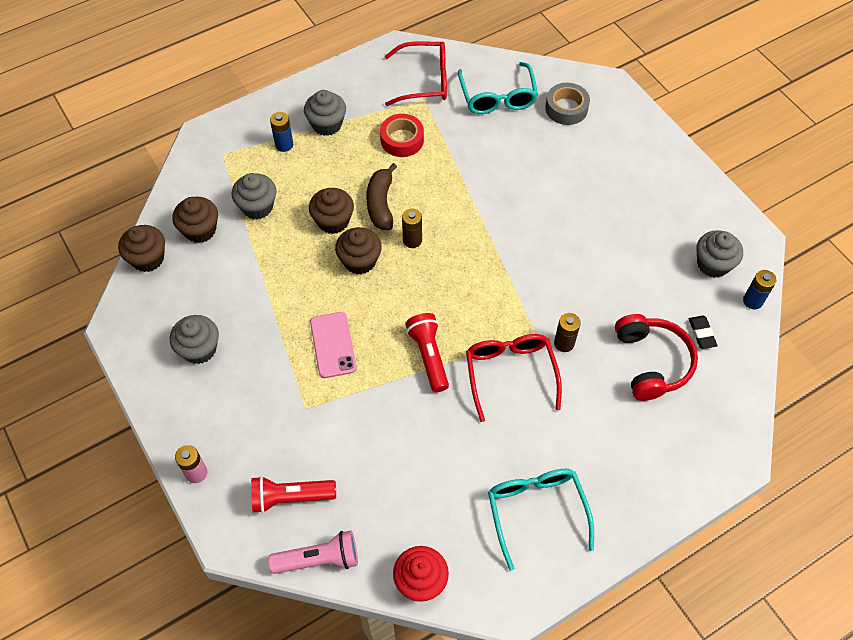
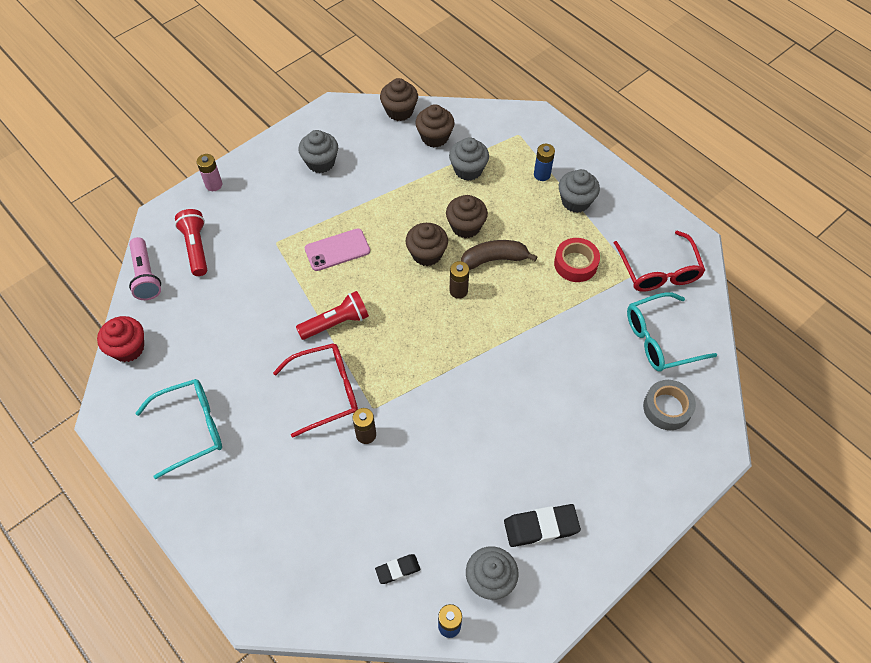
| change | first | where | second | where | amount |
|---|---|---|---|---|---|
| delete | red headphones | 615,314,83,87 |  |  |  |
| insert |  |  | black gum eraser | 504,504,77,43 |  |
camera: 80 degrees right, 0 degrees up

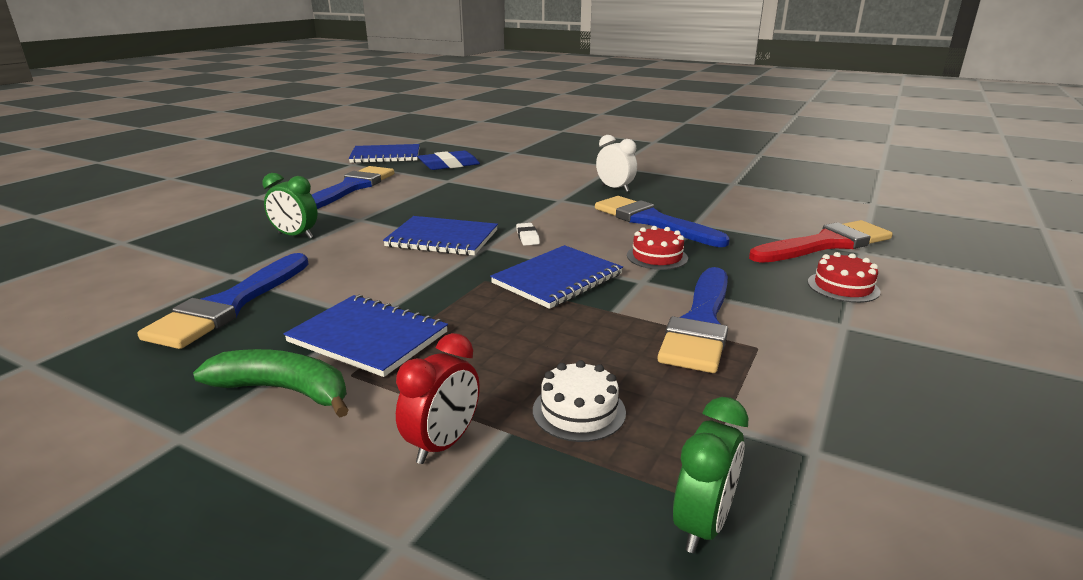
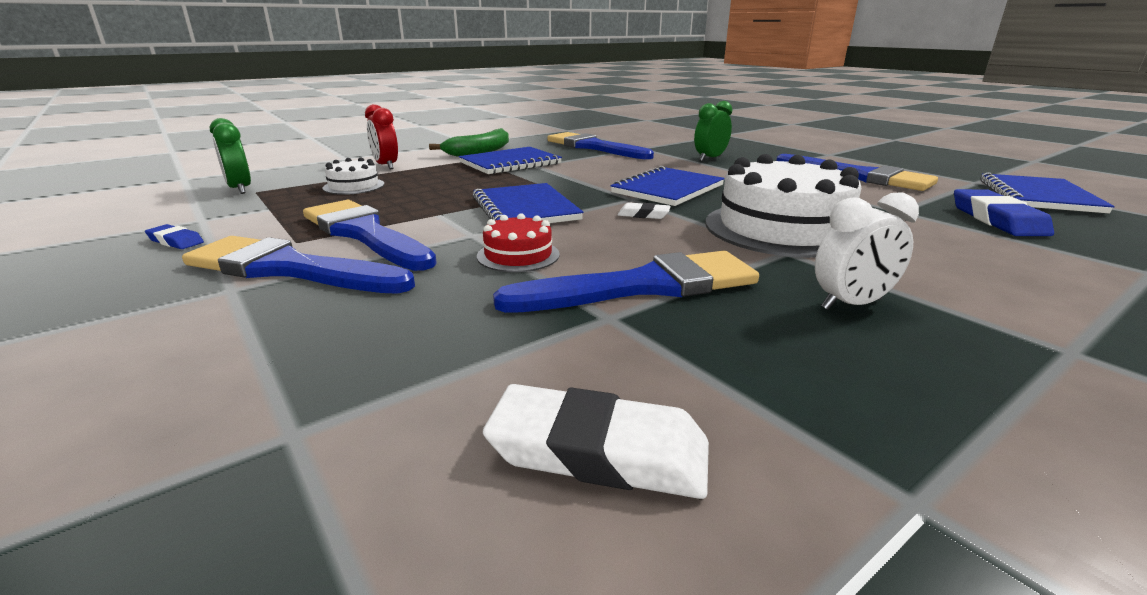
| change | first | where | second | where | amount |
|---|---|---|---|---|---|
| delete | red paintbrush | 749,220,144,43 |  |  |  |
| delete | red gateau | 808,252,72,51 |  |  |  |
| insert |  |  | blue gum eraser | 145,224,59,25 |  |
| insert |  |  | blue paintbrush | 182,236,233,58 |  |
| insert |  |  | snow-white gum eraser | 483,384,226,115 |  |
| insert |  |  | snow-white gateau | 705,154,156,104 |  |
camera: 115 degrees right, 0 degrees up

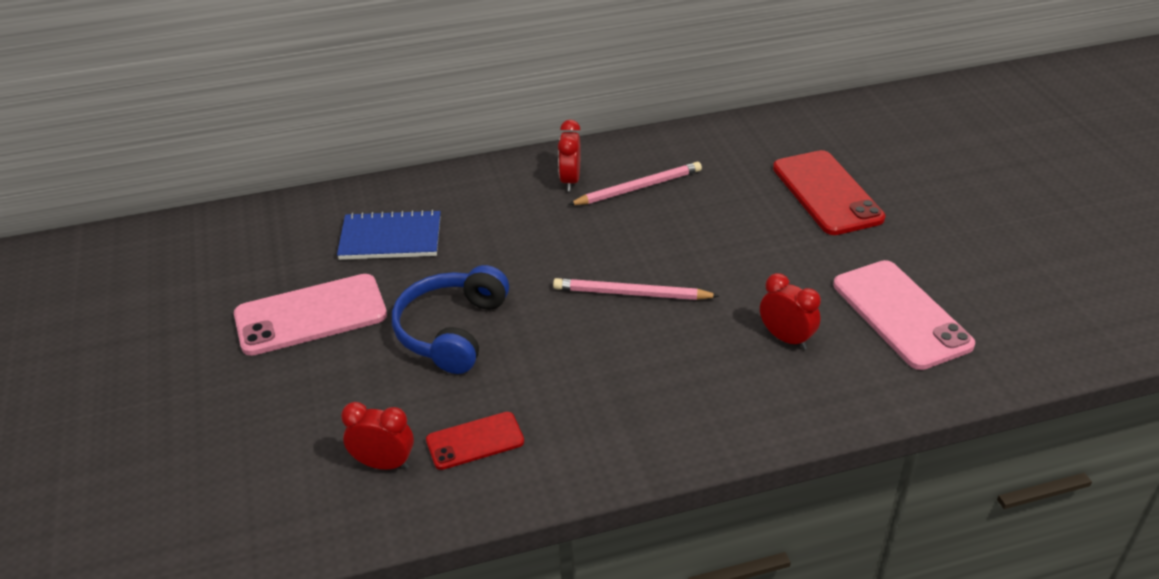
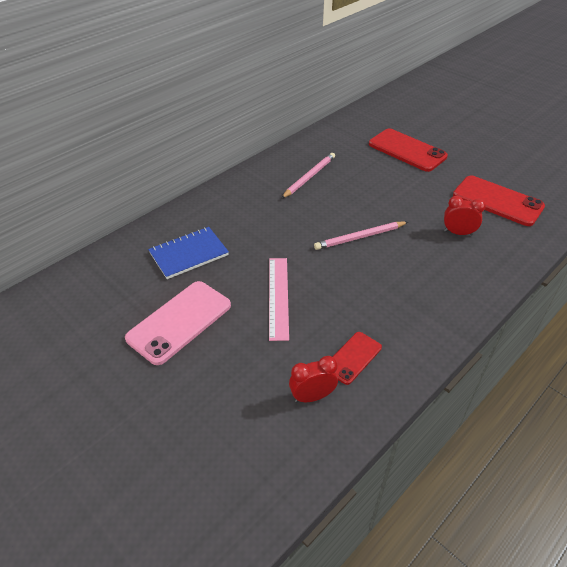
| change | first | where | second | where | amount |
|---|---|---|---|---|---|
| delete | red bedside clock | 558,120,23,71 |  |  |  |
| replace | blue headphones | 392,265,117,109 | rosy measuring stick | 269,258,20,83 |  |
| recolor | rosy smartphone | 833,260,142,110 | red smartphone | 453,176,92,50 |  |
camera: 30 degrees left, 5 degrees up

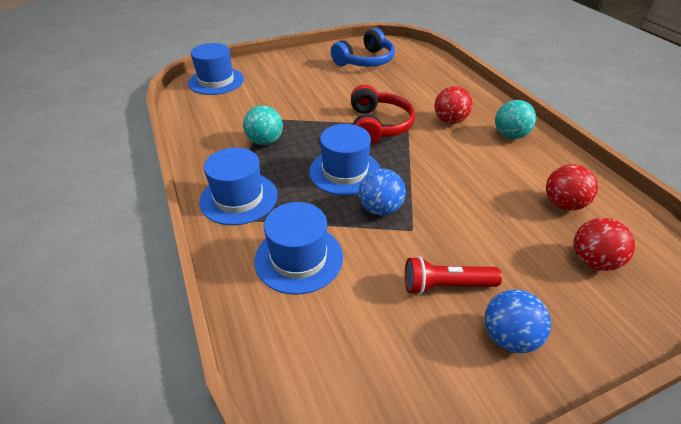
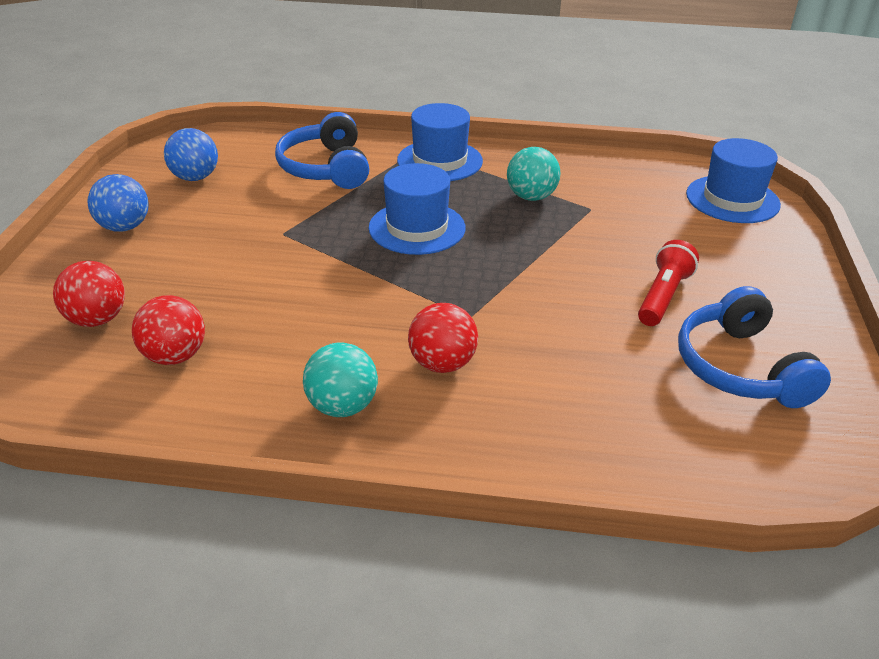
| change | first | where | second | where | amount |
|---|---|---|---|---|---|
| delete | red headphones | 351,84,64,61 |  |  |  |
| move | blue play ball | 359,169,47,47 |  | 164,128,54,53 |  |
| move | red flashlight | 405,256,97,39 |  | 638,240,61,86 |  |
| replace | blue tall hat | 254,202,89,93 | blue headphones | 275,112,94,77 |  |
camera: 120 degrees right, 5 degrees down

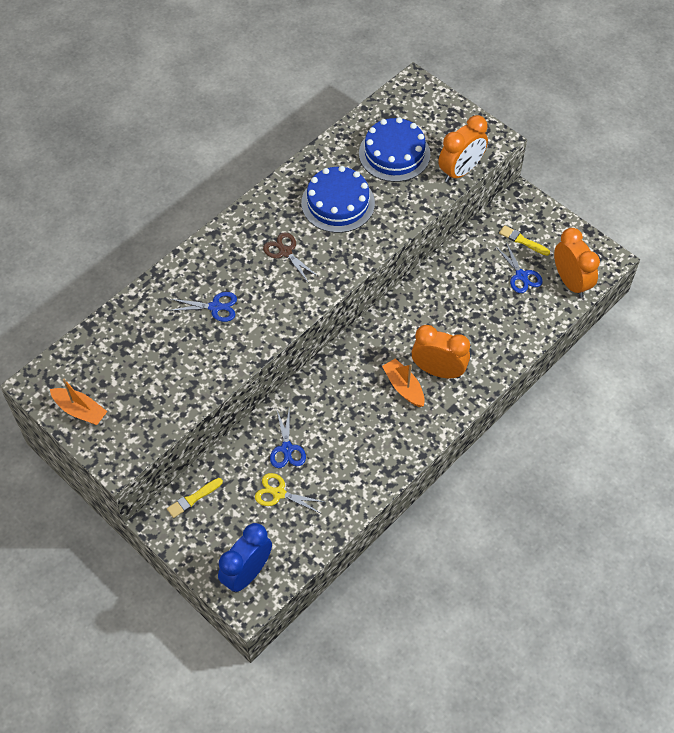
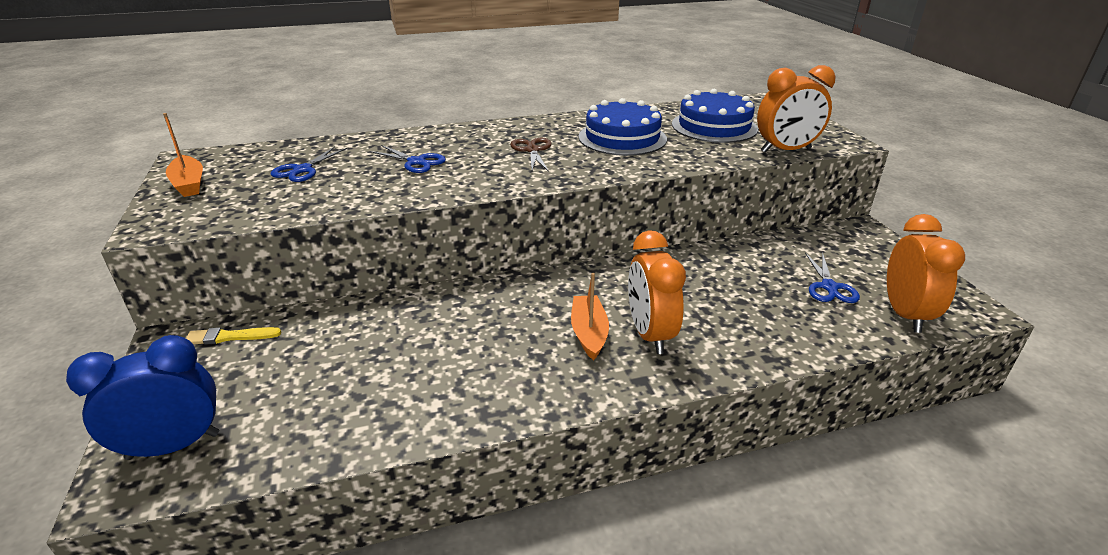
| change | first | where | second | where | amount |
|---|---|---|---|---|---|
| delete | yellow pair of scissors | 255,473,70,41 |  |  |  |
| delete | yellow paintbrush | 499,225,51,31 |  |  |  |
| move | blue pair of scissors | 270,406,36,62 |  | 271,146,76,36 |  |
| rotate | bright orange bedside clock | 412,325,58,54 |  | 628,230,58,124 | 150 degrees counterclockwise |
camera: 30 degrees right, 25 degrees down

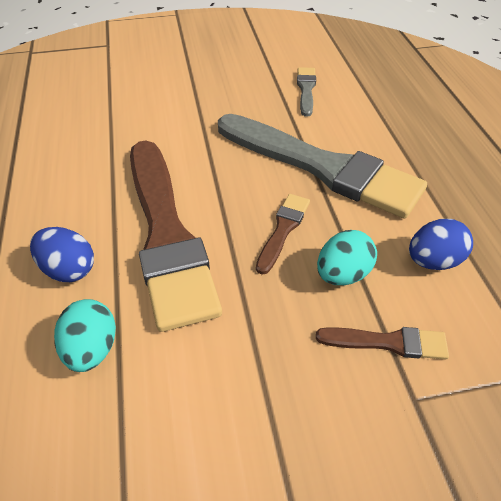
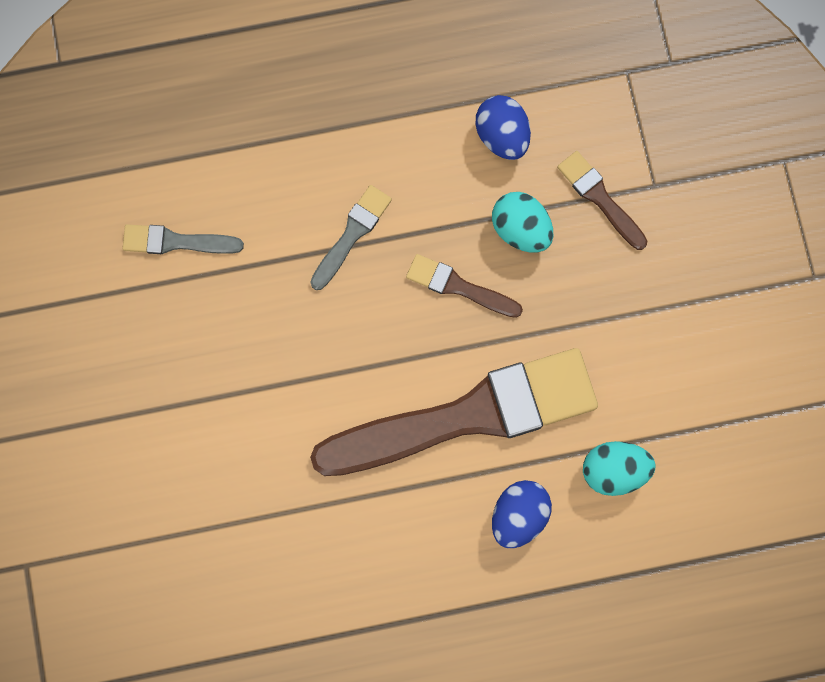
| change | first | where | second | where | amount |
|---|---|---|---|---|---|
| rotate | brown paintbrush | 316,327,133,32 |  | 557,151,90,99 | 45 degrees counterclockwise |
| resize | gray paintbrush | 218,114,209,105 |  | 310,185,82,105 | x0.42 |
camera: 90 degrees left, 30 degrees up

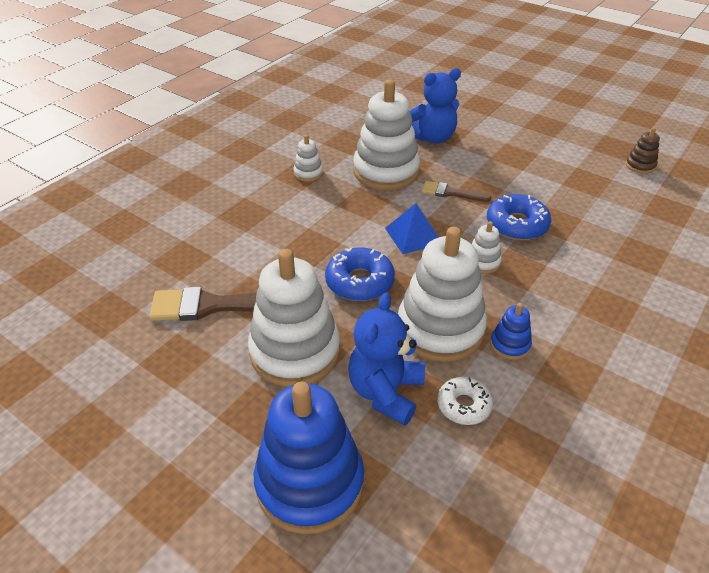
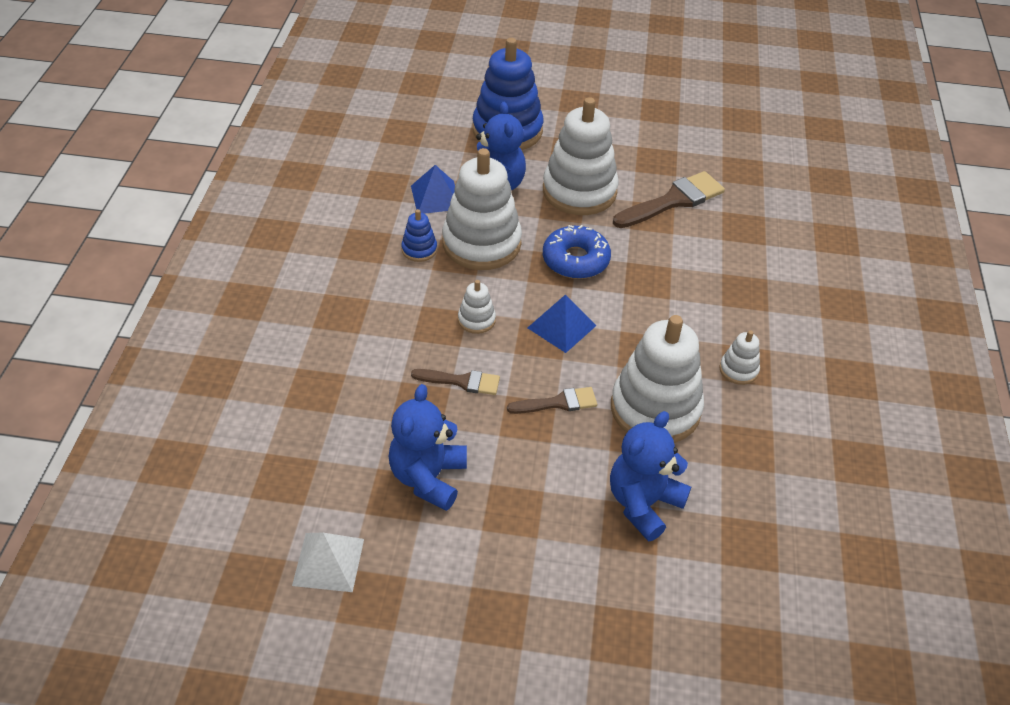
| change | first | where | second | where | amount |
|---|---|---|---|---|---|
| insert |  |  | blue stuffed bear | 389,384,78,127 |  |
| replace | snow-white donut | 437,377,56,48 | blue solid pyramid | 411,165,44,49 |  |
| replace | blue donut | 487,194,64,46 | brown paintbrush | 411,369,89,26 |  |
| replace | brown ring stacker | 625,127,35,47 | snow-white solid pyramid | 292,533,72,59 |  |
camera: 150 degrees right, 5 degrees up

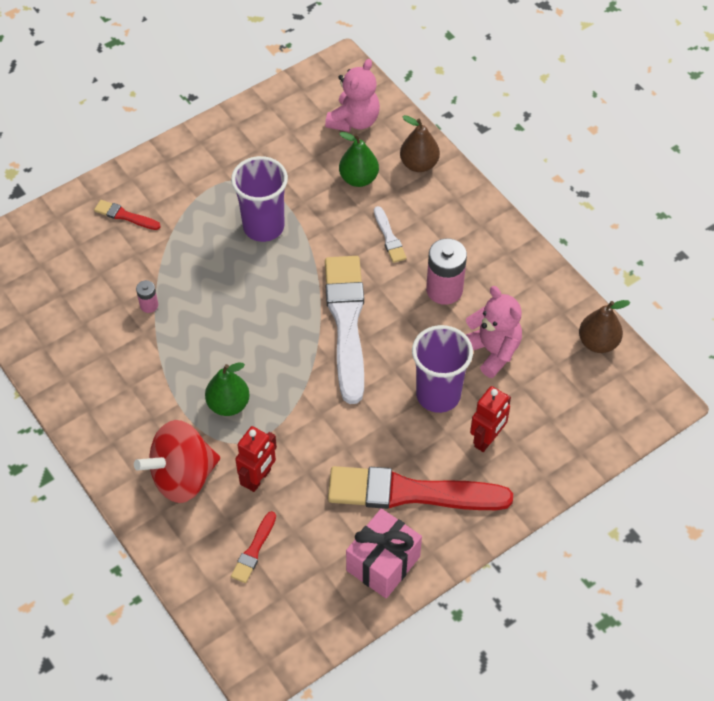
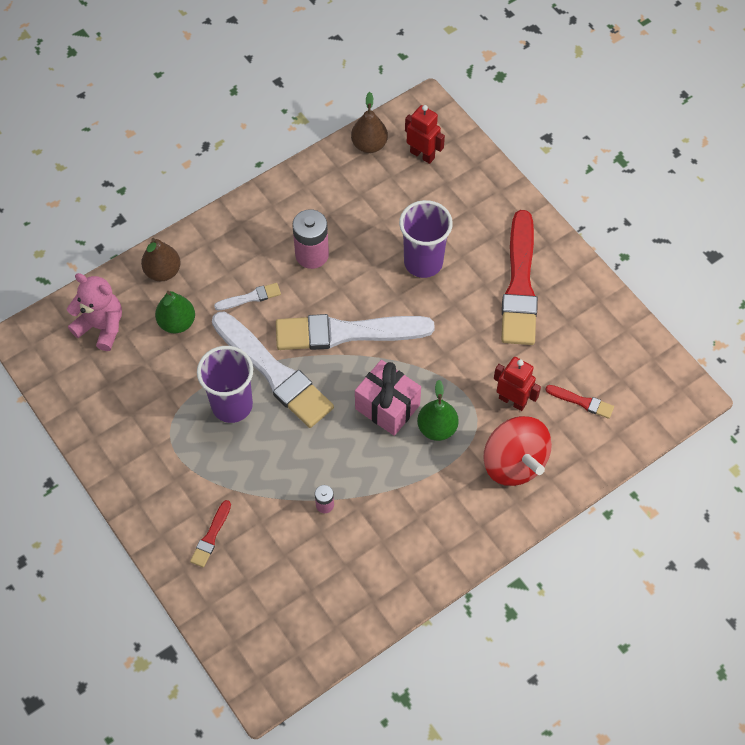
| change | first | where | second | where | amount |
|---|---|---|---|---|---|
| delete | rosy stuffed bear | 466,286,56,92 |  |  |  |
| insert |  |  | snow-white paintbrush | 212,312,122,116 |  |
| move | rosy wrapped gift | 346,508,76,91 |  | 355,360,66,76 |  |
| move | red robot figure | 470,386,41,66 |  | 405,105,40,59 |  |
camera: 90 degrees left, 5 degrees up

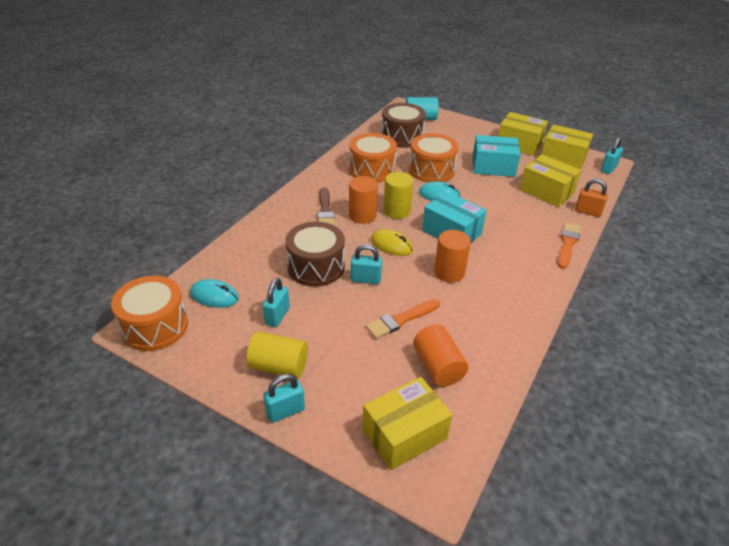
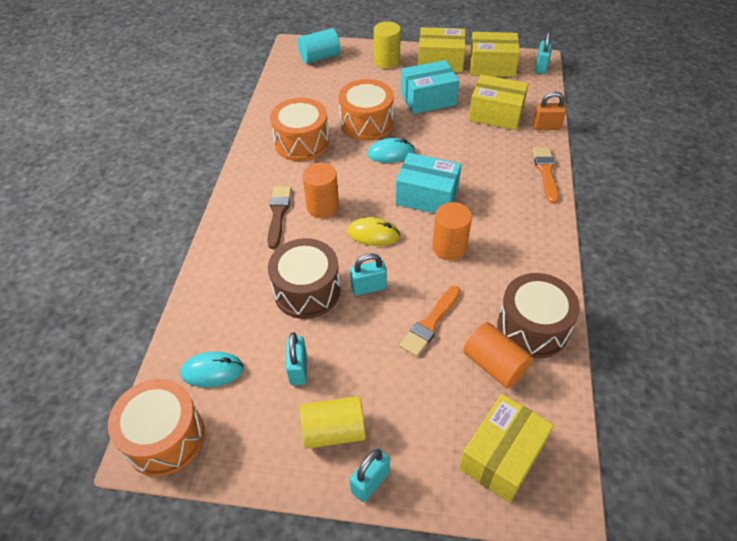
| change | first | where | second | where | amount |
|---|---|---|---|---|---|
| move | brown toy drum | 381,103,45,45 |  | 497,273,83,85 |  |
| move | yellow cylinder shape | 383,172,31,47 |  | 374,21,27,48 |  |
| rotate | brown paintbrush | 318,187,17,39 |  | 267,187,24,62 | 150 degrees counterclockwise |
camera: 20 degrees left, 10 degrees up

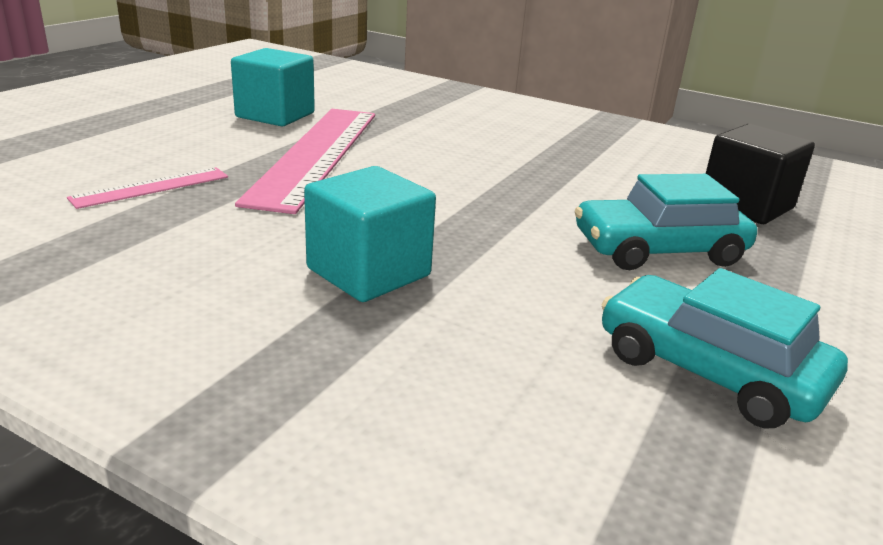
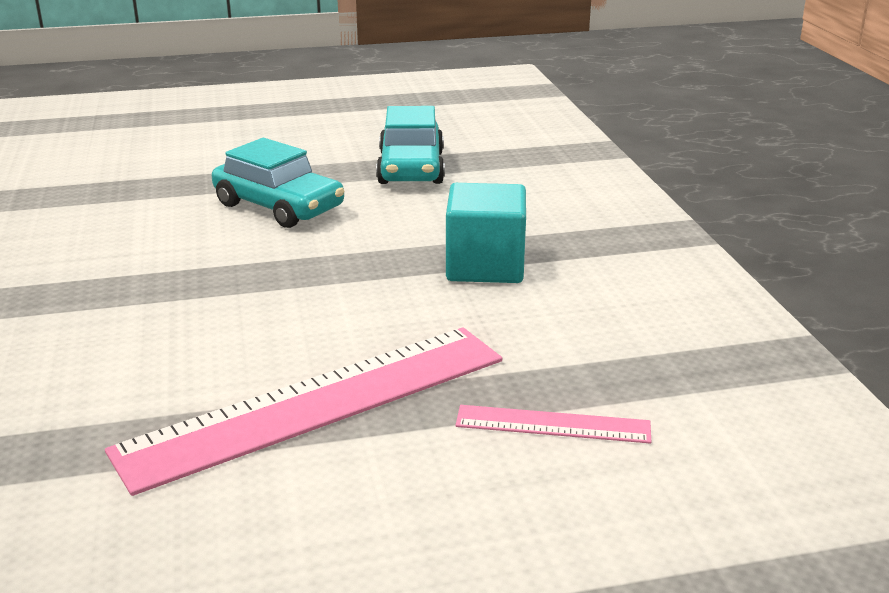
| change | first | where | second | where | amount |
|---|---|---|---|---|---|
| delete | teal solid cube | 231,48,84,78 |  |  |  |
| delete | black solid cube | 706,124,109,100 |  |  |  |
camera: 130 degrees left, 0 degrees up

